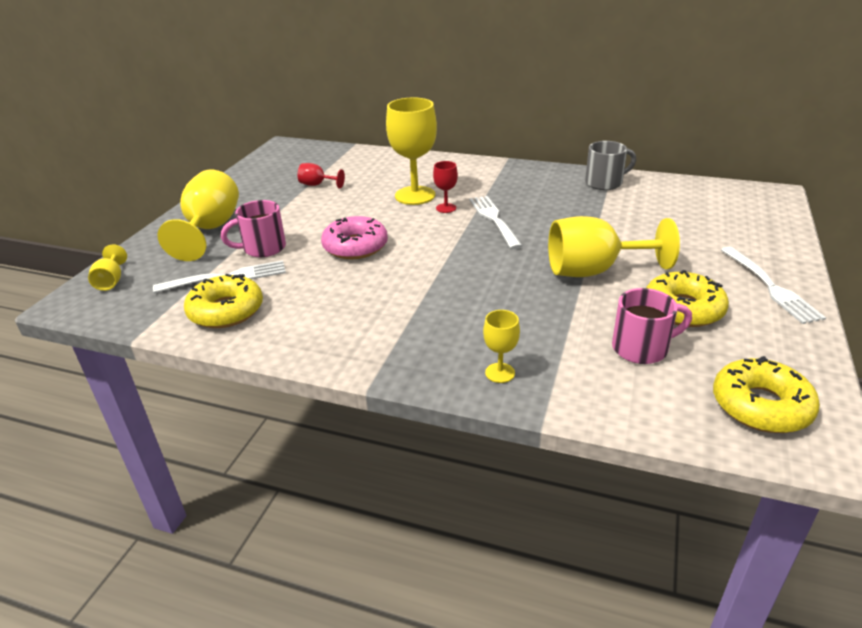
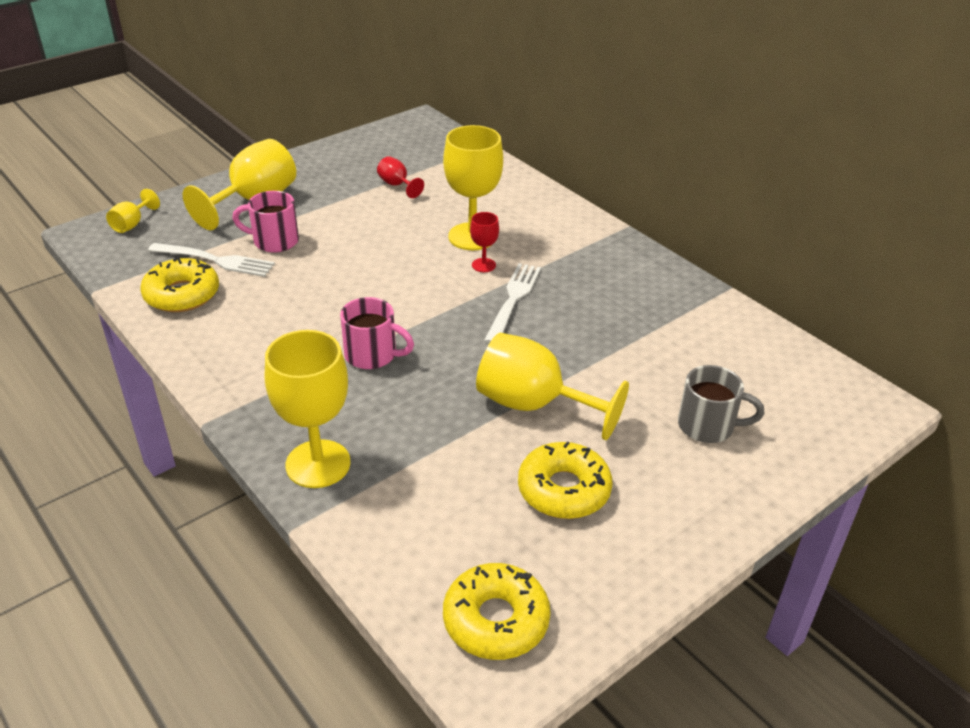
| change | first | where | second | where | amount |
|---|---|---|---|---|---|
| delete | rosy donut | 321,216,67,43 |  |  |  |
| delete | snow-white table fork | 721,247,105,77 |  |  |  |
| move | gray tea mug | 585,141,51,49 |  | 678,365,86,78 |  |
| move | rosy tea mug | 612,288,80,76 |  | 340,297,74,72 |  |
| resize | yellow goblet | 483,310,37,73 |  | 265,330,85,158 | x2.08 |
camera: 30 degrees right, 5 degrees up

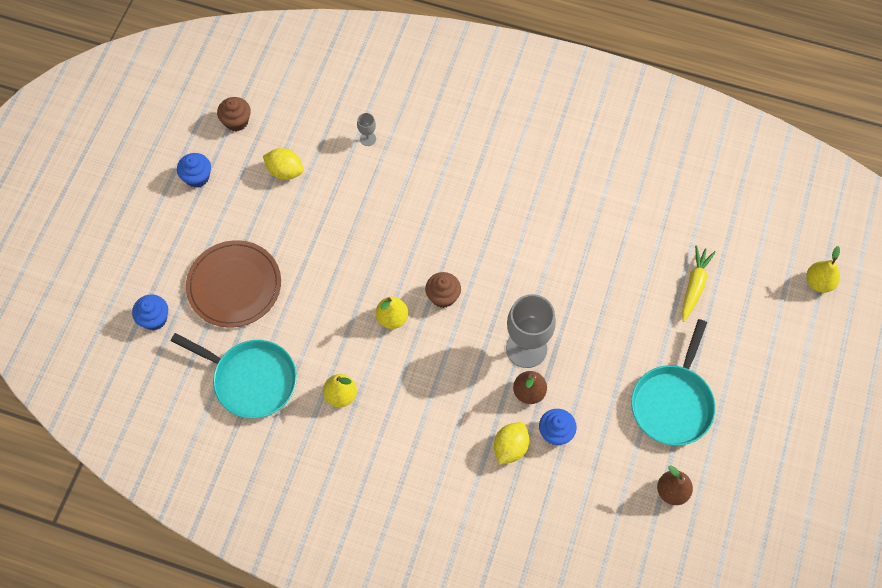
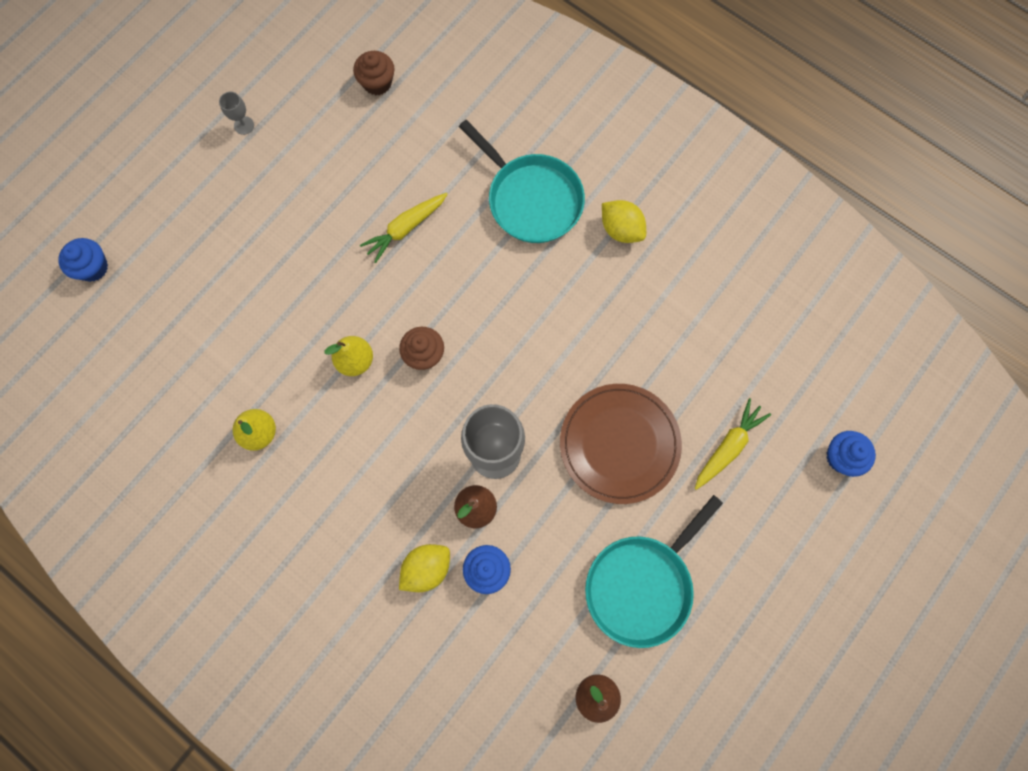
| change | first | where | second | where | amount |
|---|---|---|---|---|---|
| delete | yellow pear | 806,246,34,47 |  |  |  |
| insert |  |  | yellow carrot | 360,193,88,70 |  |
| move | teal frying pan | 171,333,126,85 |  | 459,120,126,123 |  |
| move | blue fairy cake | 177,153,34,35 |  | 826,431,50,46 |  |
| move | brown flat dish | 186,240,95,87 |  | 560,384,122,120 |  |
| move | brown fairy cake | 217,97,34,34 |  | 353,51,42,44 |  |
| move | yellow citrus fruit | 263,148,41,32 |  | 602,200,44,43 |  |
| move | gray goblet | 357,113,19,33 |  | 219,92,35,43 |  |
camera: 20 degrees right, 10 degrees up

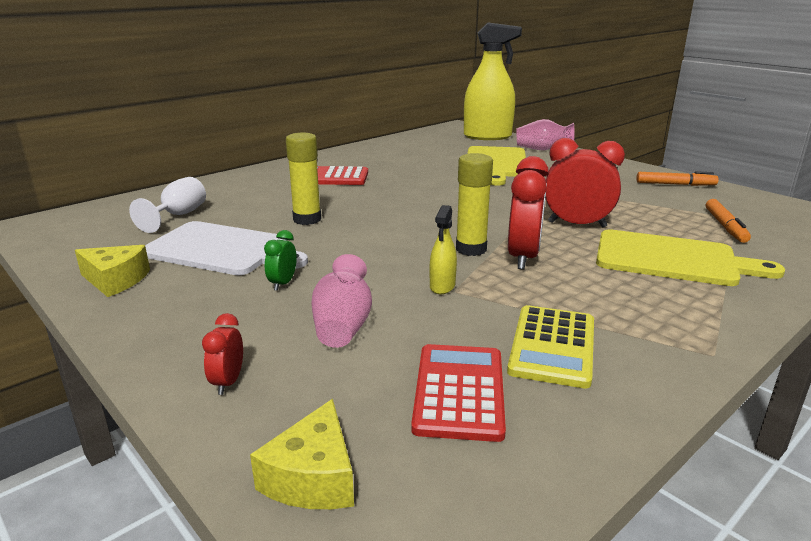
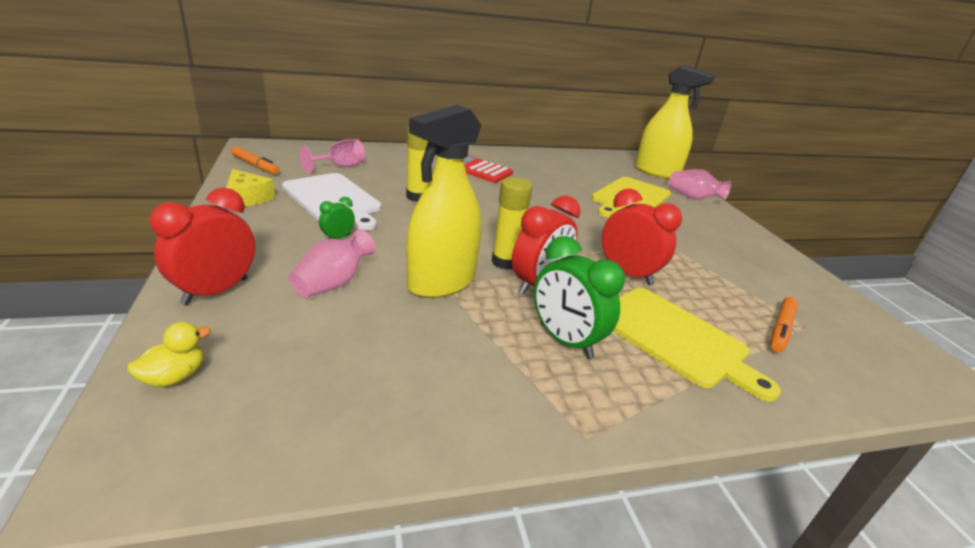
| change | first | where | second | where | amount |
|---|---|---|---|---|---|
| delete | red adding machine | 411,344,95,98 |  |  |  |
| delete | yellow adding machine | 507,305,87,83 |  |  |  |
| insert |  |  | emerald bedside clock | 534,236,91,123 |  |
| move | bright orange felt pen | 636,171,83,15 |  | 231,146,48,28 |  |
| replace | yellow cheese | 250,399,104,110 | yellow toy duck | 127,322,84,65 |  |
| recolor | snow-white goblet | 129,177,77,56 | rosy goblet | 300,139,65,34 |  |
| resize | red bedside clock | 202,313,41,82 |  | 150,187,105,118 | x2.00 |
| resize | yellow spray bottle | 430,205,27,89 |  | 406,105,75,193 | x2.34 |
camera: 25 degrees right, 5 degrees up

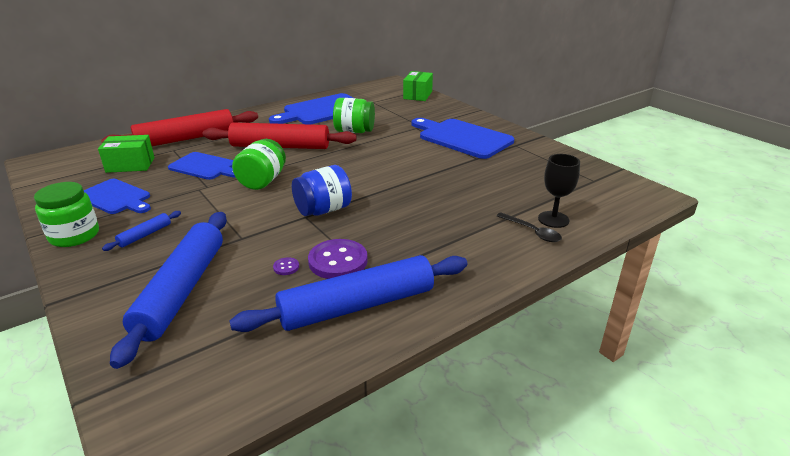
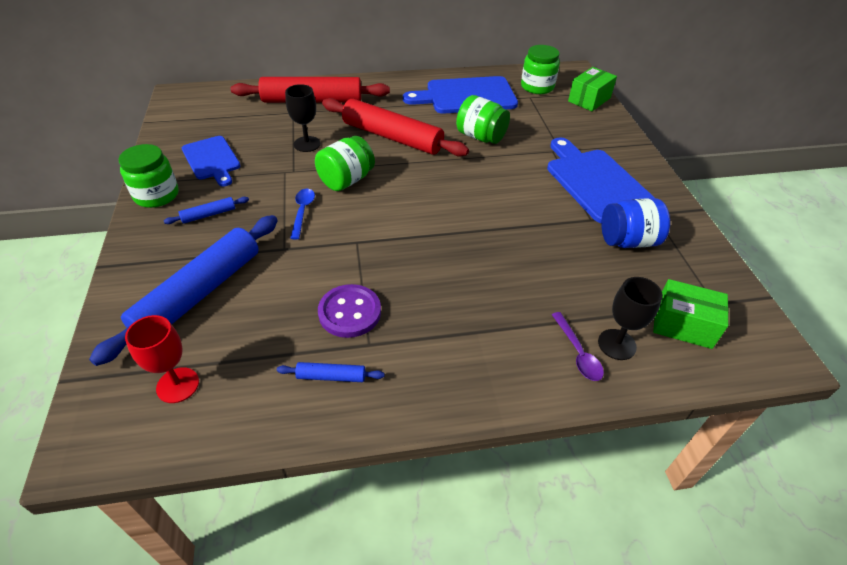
| change | first | where | second | where | amount |
|---|---|---|---|---|---|
| delete | royal purple sewing button | 273,257,26,18 |  |  |  |
| insert |  |  | red goblet | 125,315,74,88 |  |
| insert |  |  | blue spoon | 290,189,25,51 |  |
| insert |  |  | emerald preserve jar | 521,45,39,49 |  |
| move | emerald package | 98,135,57,38 |  | 653,279,76,70 |  |
| move | blue preserve jar | 292,165,60,51 |  | 601,198,69,50 |  |
| replace | blue cutting board | 168,152,68,28 | black goblet | 285,84,36,68 |  |
| recolor | black spoon | 496,213,66,29 | royal purple spoon | 552,312,52,69 |  |
| resize | blue pastry roller | 230,255,238,77 |  | 277,362,108,20 | x0.42 |
camera: 25 degrees right, 15 degrees up

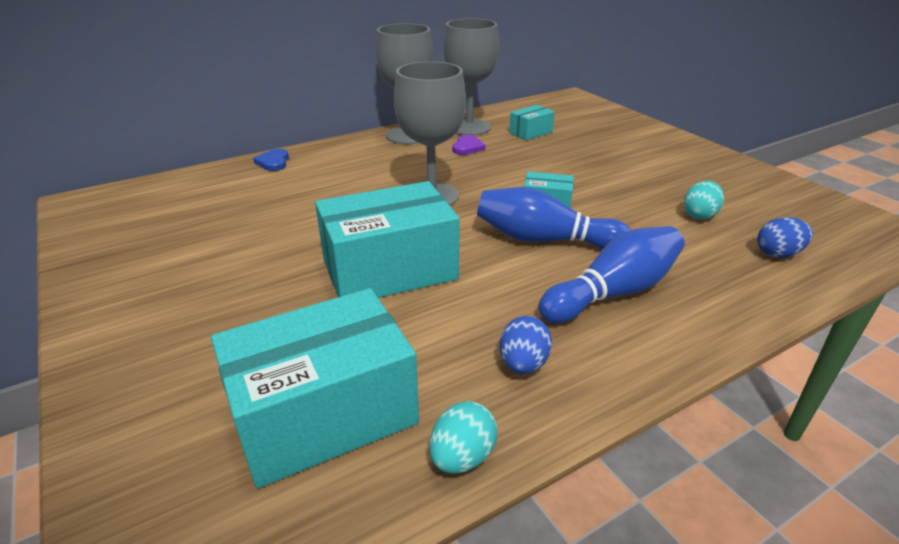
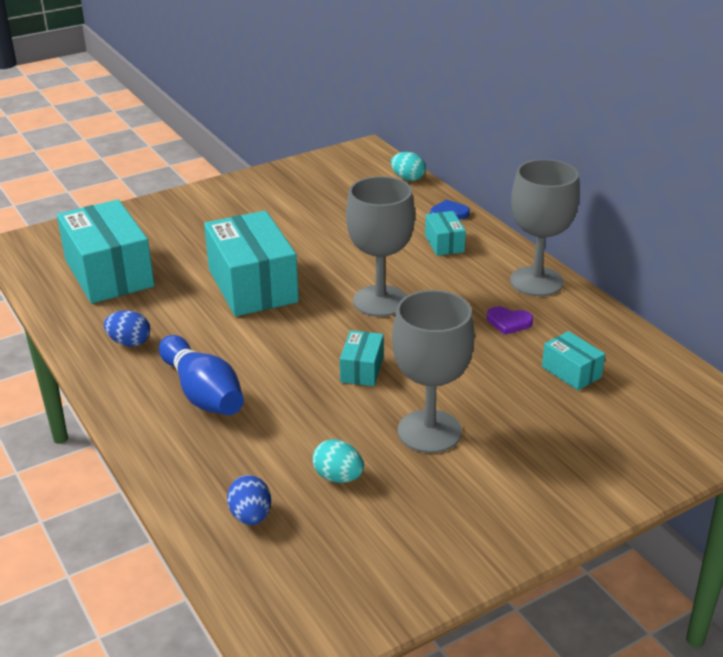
| change | first | where | second | where | amount |
|---|---|---|---|---|---|
| delete | blue skittle | 477,187,154,62 |  |  |  |
| insert |  |  | teal package | 425,211,41,45 |  |
| move | teal toy egg | 429,401,68,73 |  | 391,152,35,29 |  |
| move | gray goblet | 443,18,56,118 |  | 392,290,83,163 |  |
camera: 90 degrees right, 0 degrees up

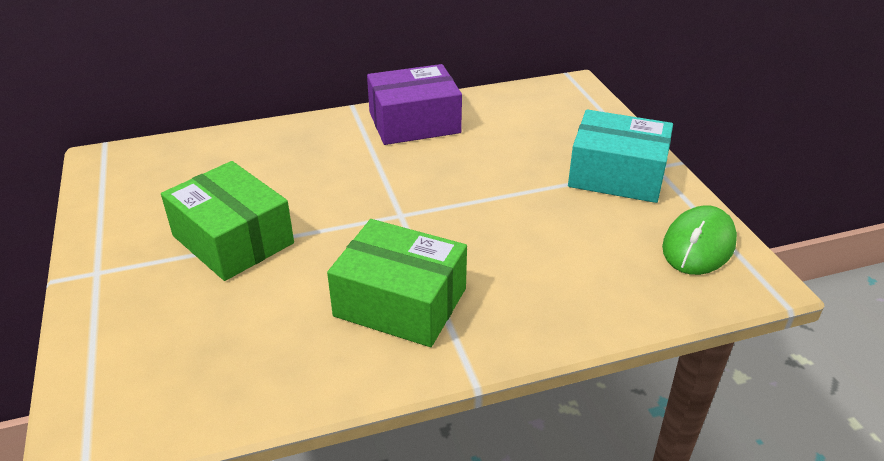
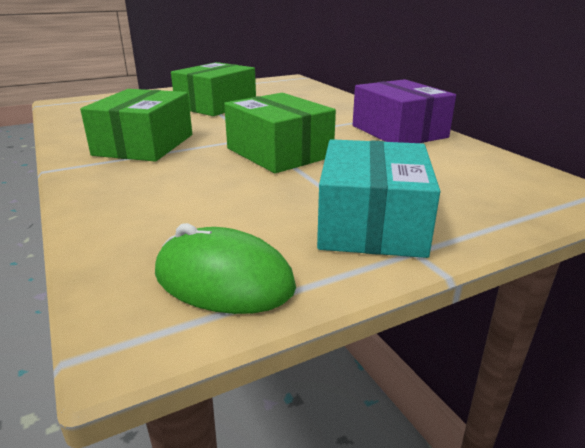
| change | first | where | second | where | amount |
|---|---|---|---|---|---|
| insert |  |  | emerald package | 224,93,112,80 |  |
camera: 80 degrees right, 10 degrees down

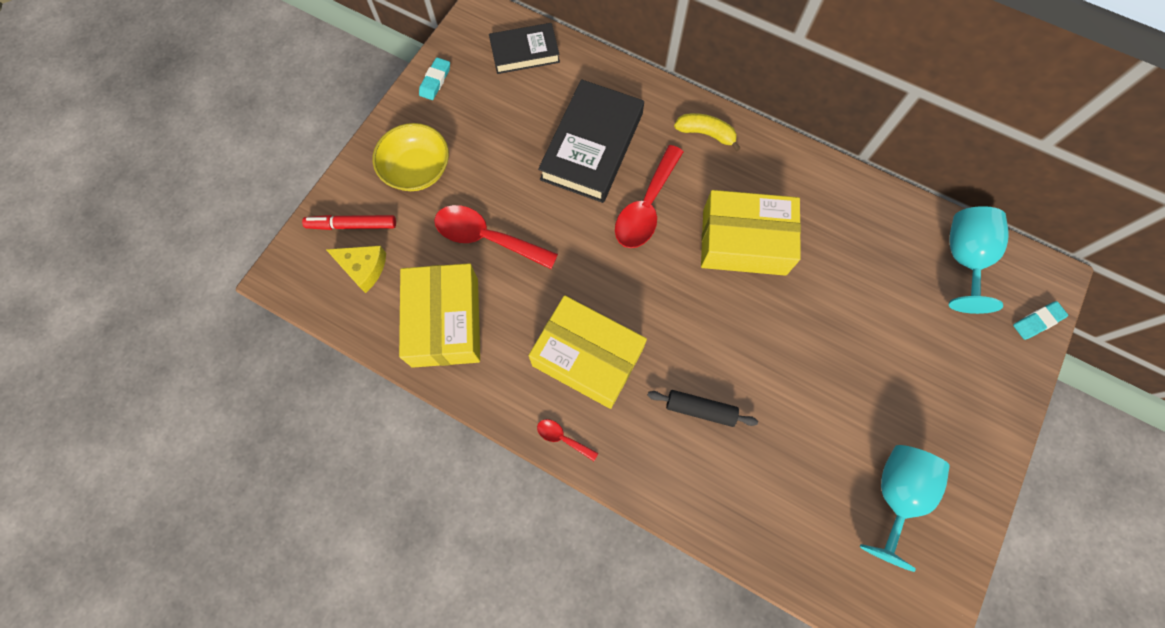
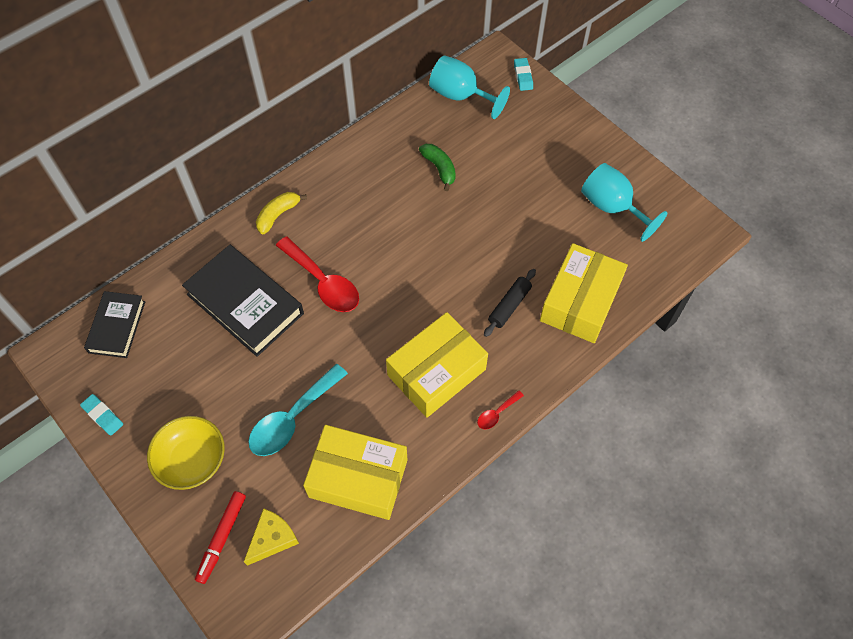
| change | first | where | second | where | amount |
|---|---|---|---|---|---|
| insert |  |  | emerald banana fruit | 419,144,37,47 |  |
| move | yellow package | 701,190,100,86 |  | 540,243,88,100 |  |
| recolor | red spoon | 434,205,124,64 | teal spoon | 248,364,100,92 |  |
camera: 70 degrees left, 10 degrees down

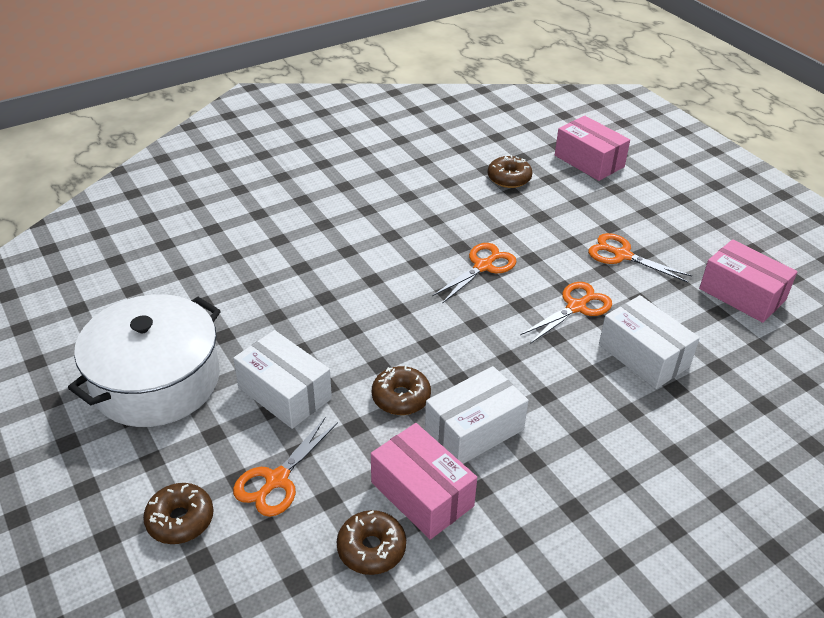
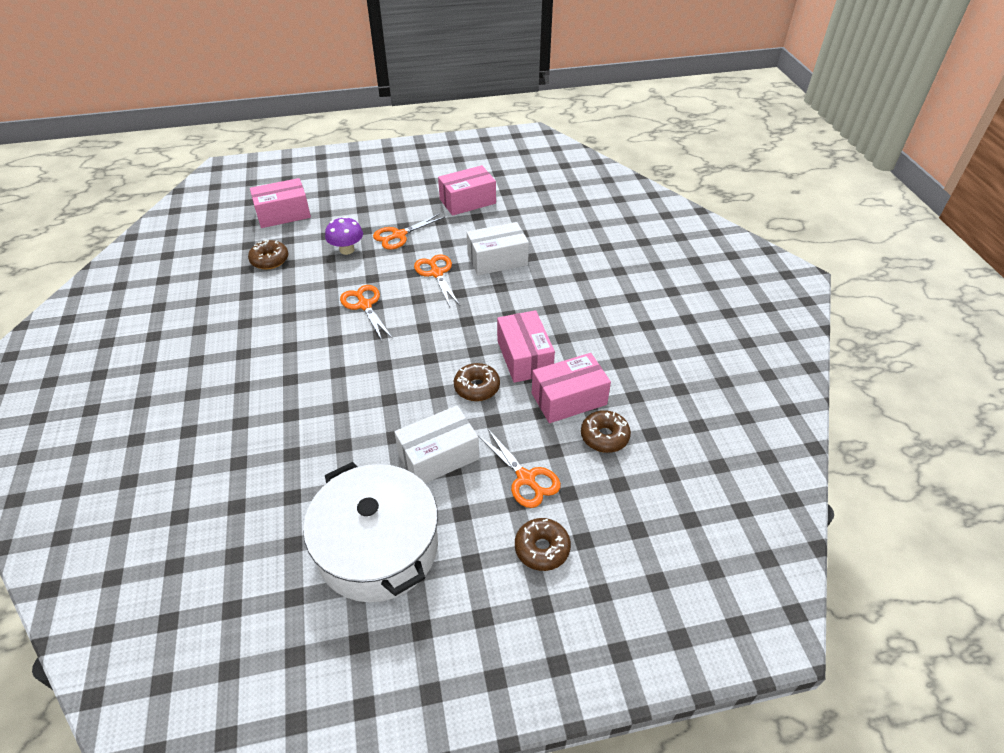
| change | first | where | second | where | amount |
|---|---|---|---|---|---|
| insert |  |  | royal purple fungus | 325,216,38,39 |  |
| recolor | snow-white package | 425,366,104,98 | rosy package | 497,310,58,73 |  |
camera: 70 degrees left, 5 degrees up

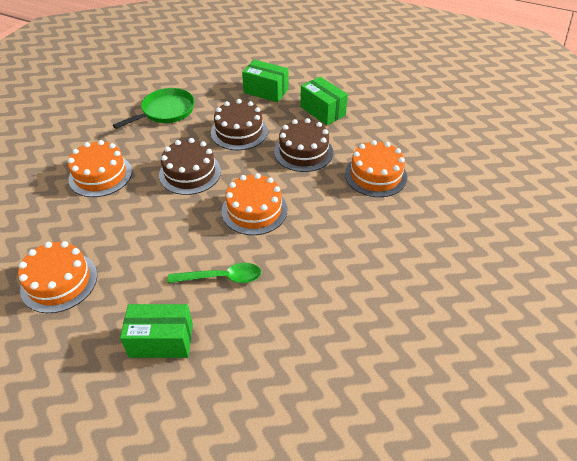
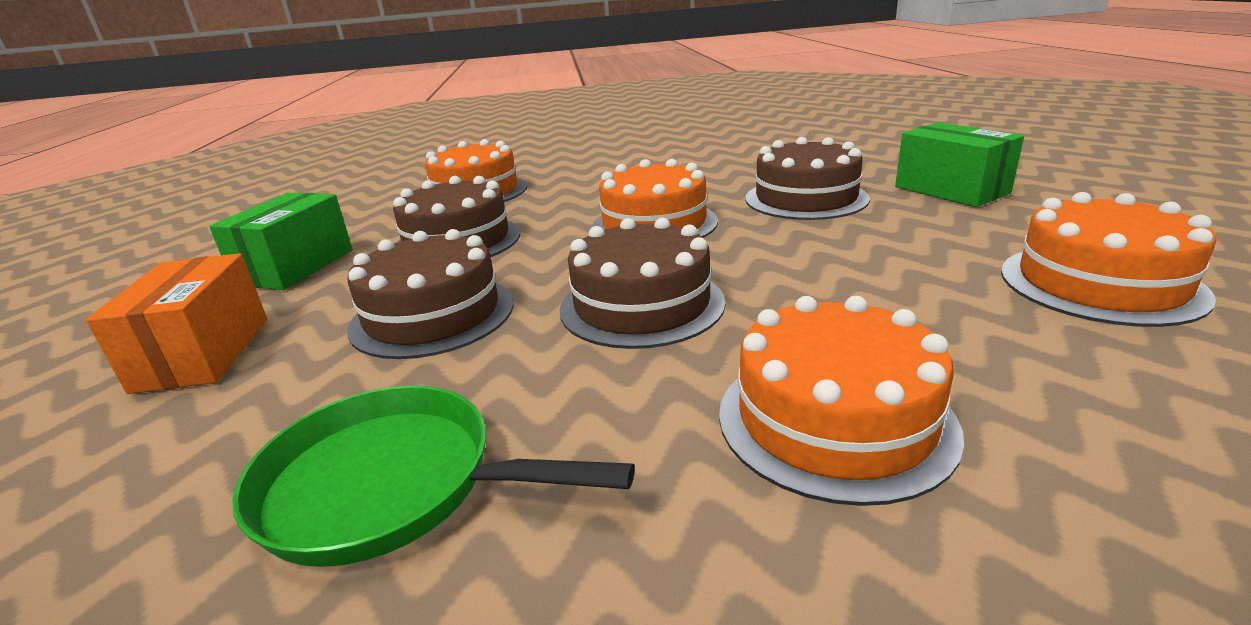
| change | first | where | second | where | amount |
|---|---|---|---|---|---|
| replace | emerald spoon | 167,263,94,20 | brown gateau | 745,137,125,83 |  |
| recolor | emerald package | 242,60,46,42 | bright orange package | 86,253,181,141 |  |
camera: 120 degrees left, 20 degrees down

